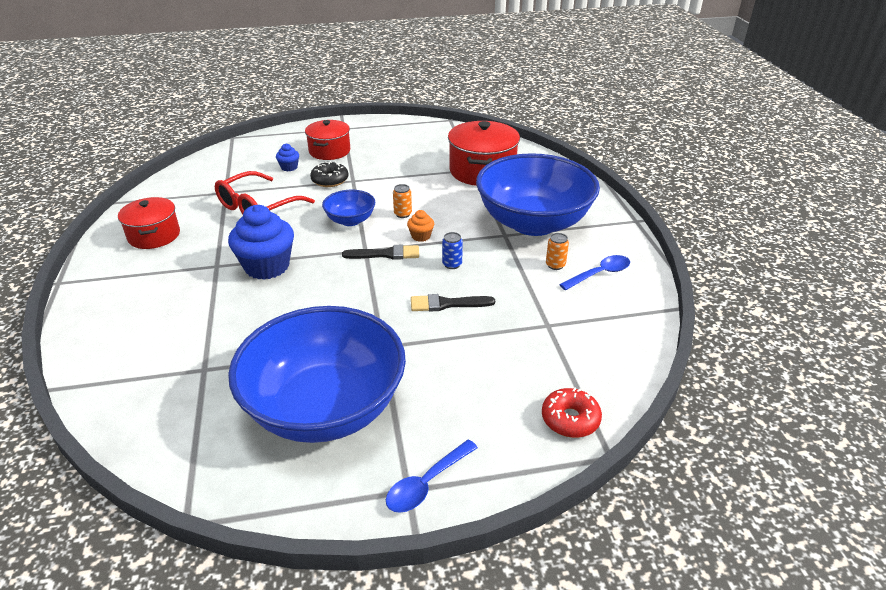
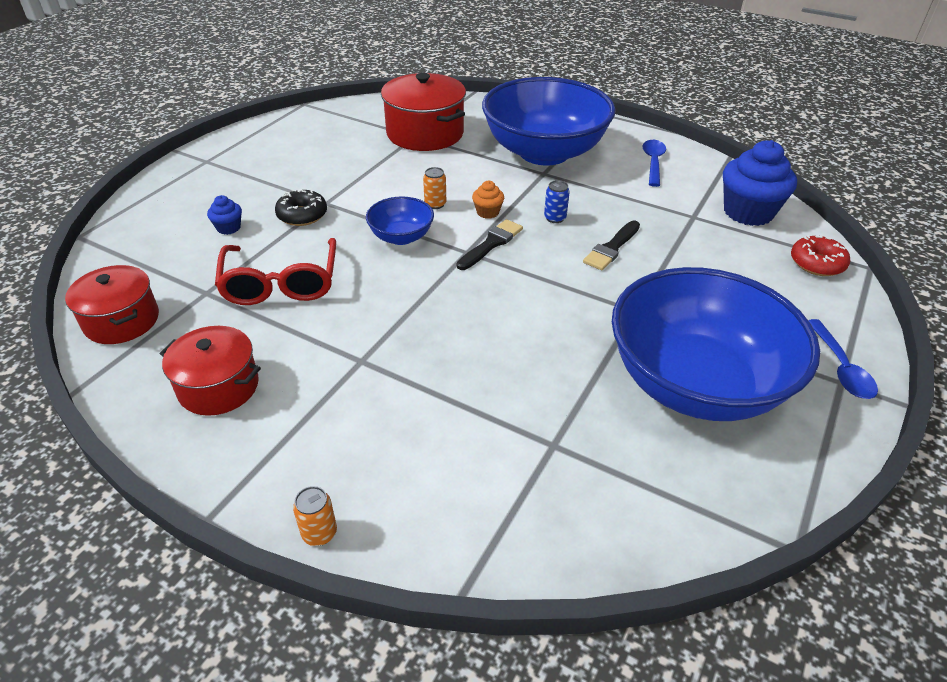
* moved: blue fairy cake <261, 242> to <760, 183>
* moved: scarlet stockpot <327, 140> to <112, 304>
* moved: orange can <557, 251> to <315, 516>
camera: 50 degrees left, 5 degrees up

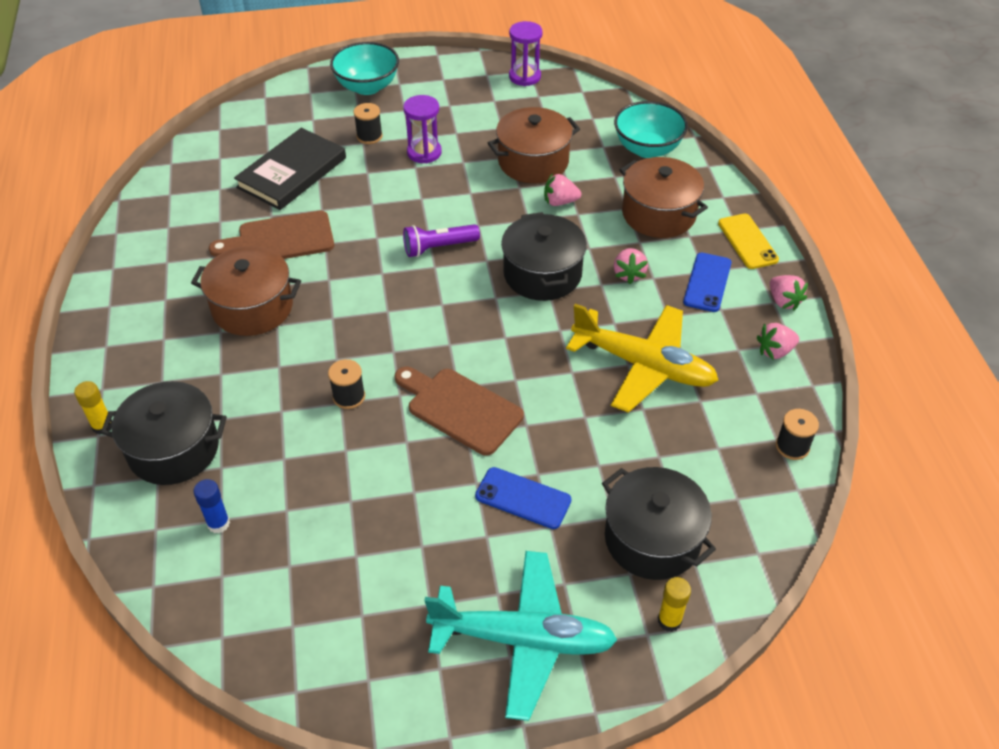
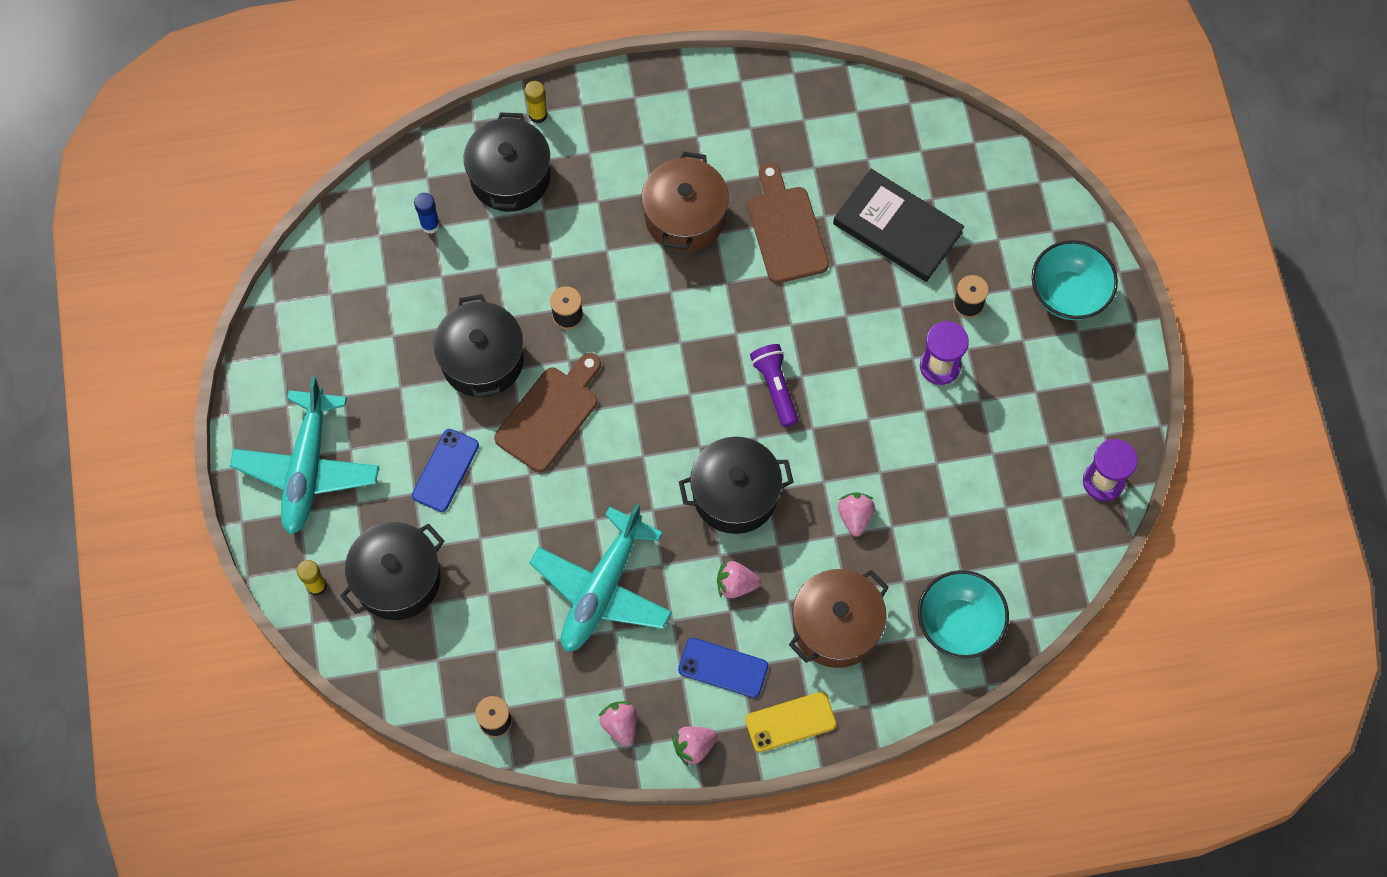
* removed: russet stockpot <534, 145>
* added: ebony stockpot <479, 346>
* recoloured: bright yellow aeroplane <642, 358> to aqua aeroplane <600, 577>
camera: 90 degrees right, 20 degrees up

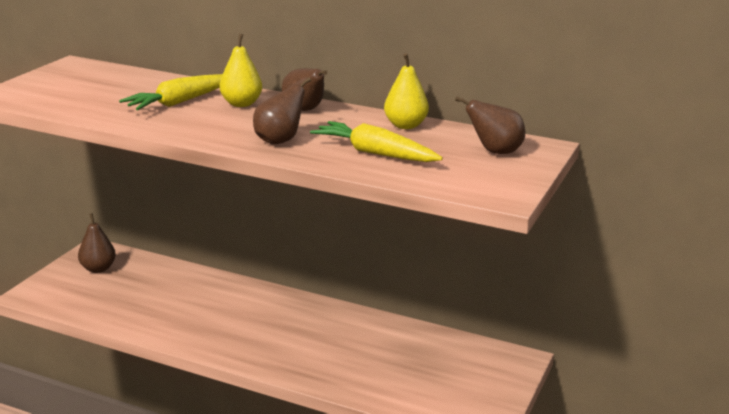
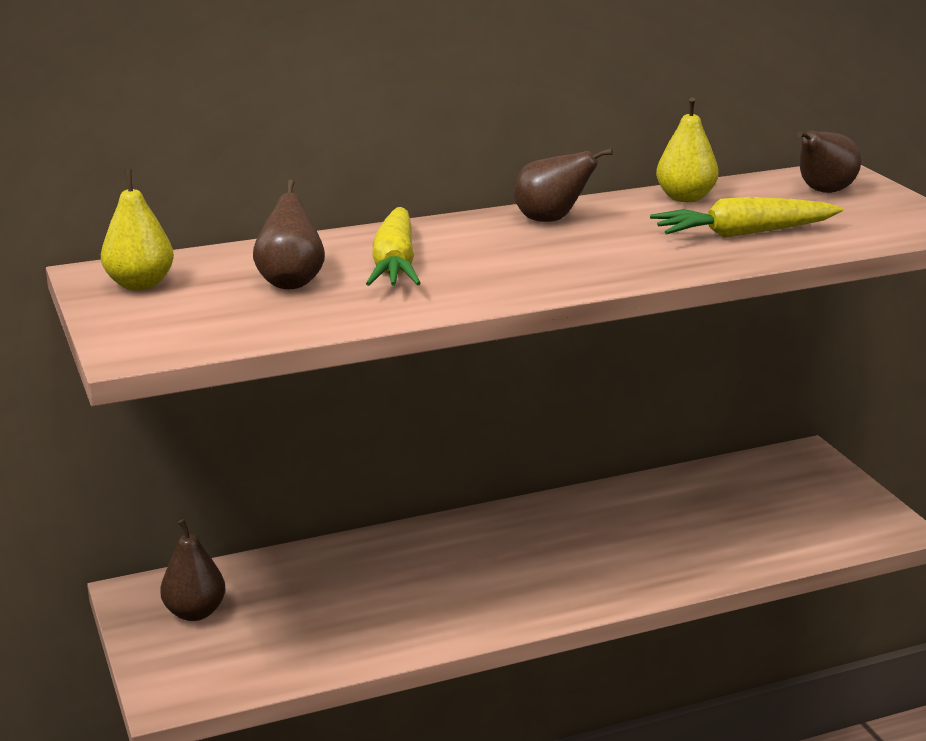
* moved: bright yellow pear <241, 70> to <137, 229>
* moved: russet pear <282, 111> to <289, 234>
camera: 45 degrees left, 0 degrees up

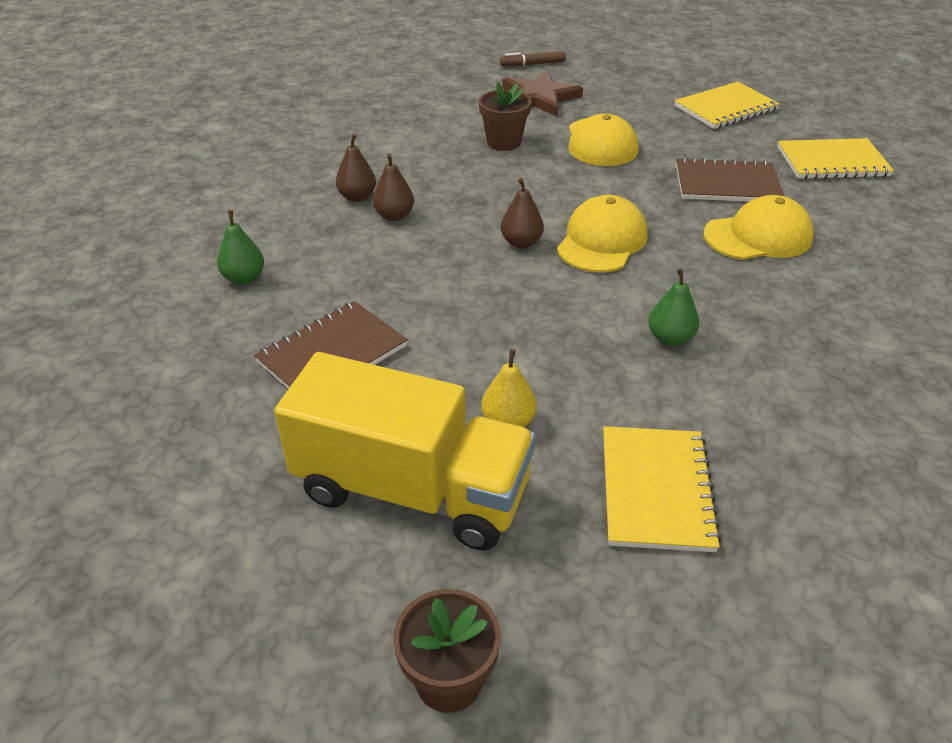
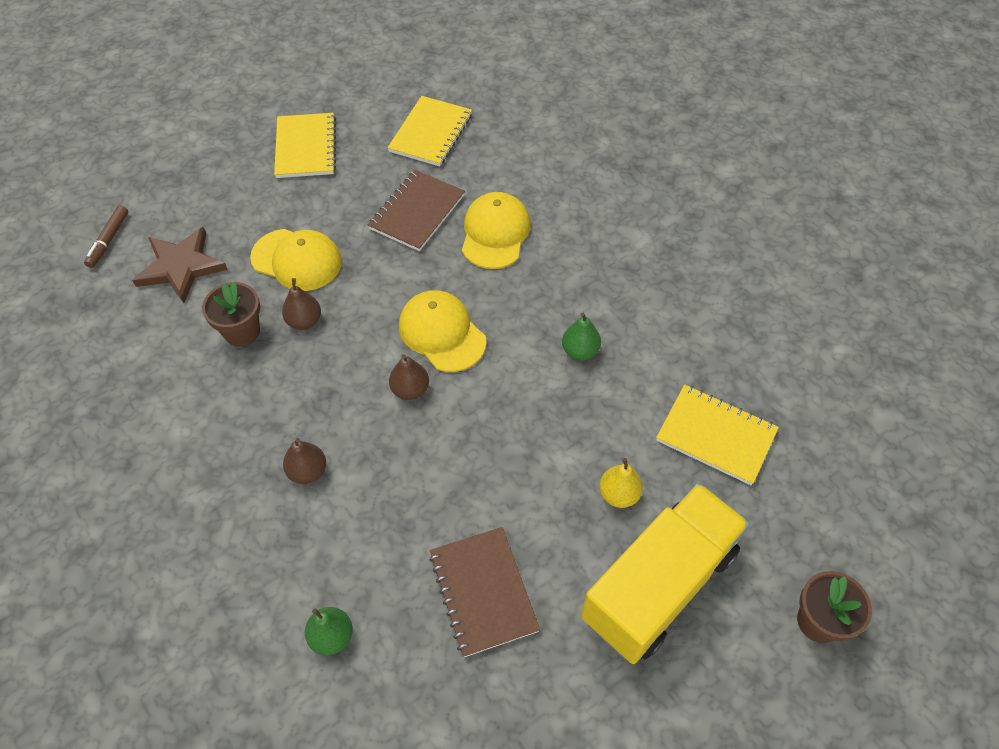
* moved: russet pear <356, 168> to <301, 304>
camera: 65 degrees left, 15 degrees up

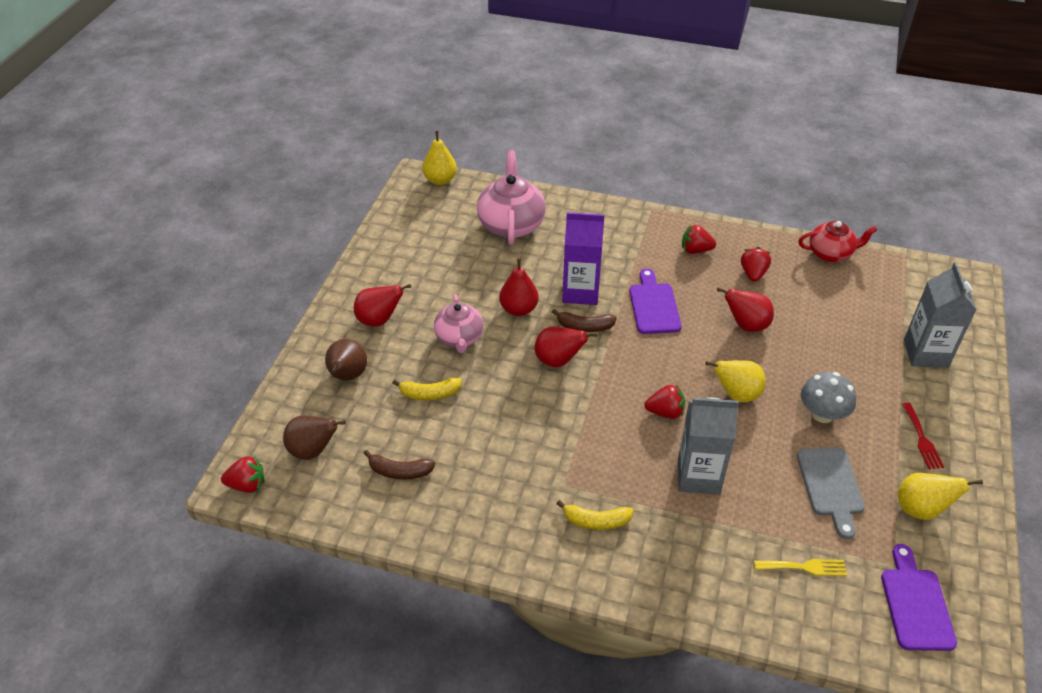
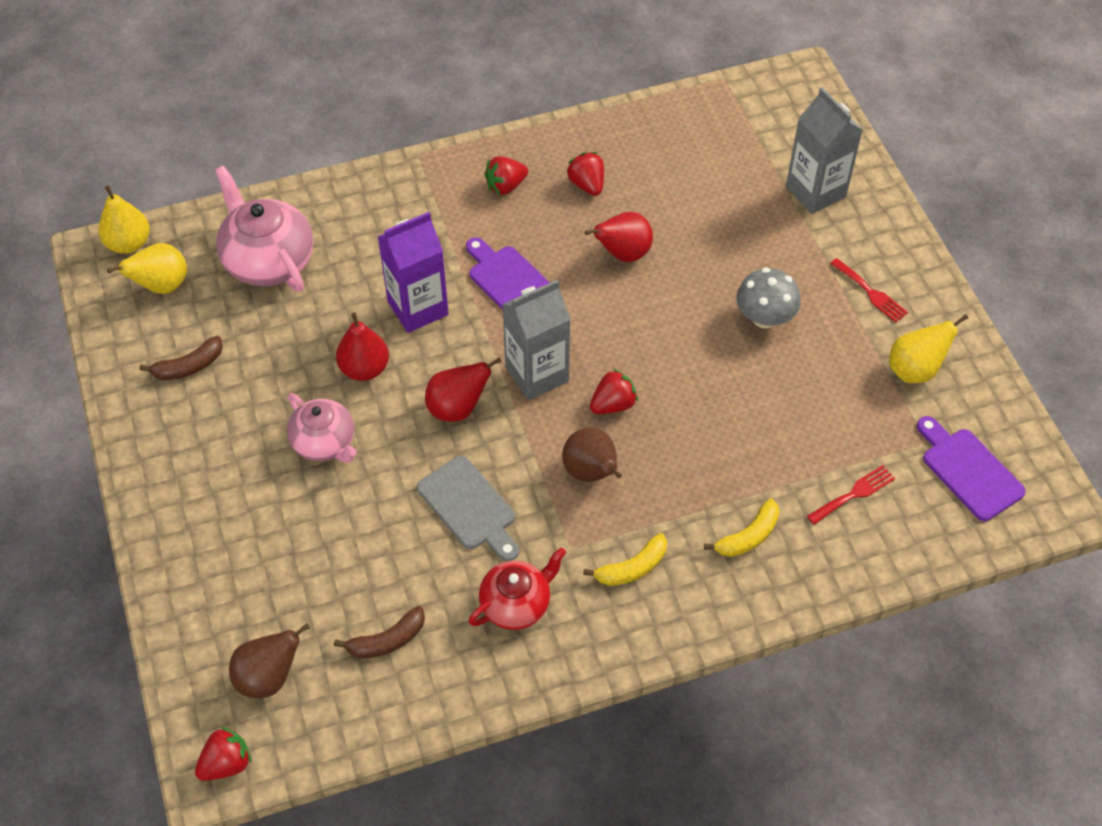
* removed: scarlet pear <382, 305>
* moved: russet pear <346, 360> to <592, 454>
* moved: bright yellow toy banana <427, 389> to <741, 528>
* moved: russet toy banana <584, 320> to <181, 358>
* moved: ash-grey milk carton <708, 446> to <536, 340>
* moved: bright yellow pear <736, 381> to <147, 268>
* moved: ash-grey cutting board <831, 493> to <468, 508>
* moved: scarlet tea pot <837, 241> to <517, 589>
* recoloured: bright yellow dinner fork <800, 567> to scarlet dinner fork <851, 495>
camera: 35 degrees left, 10 degrees up

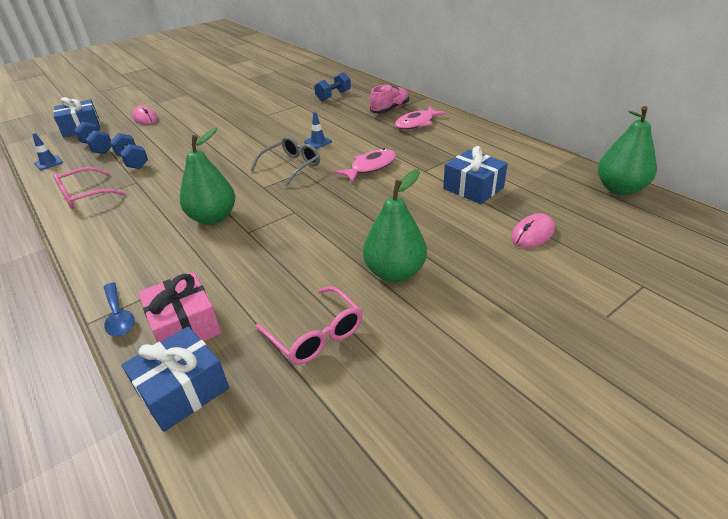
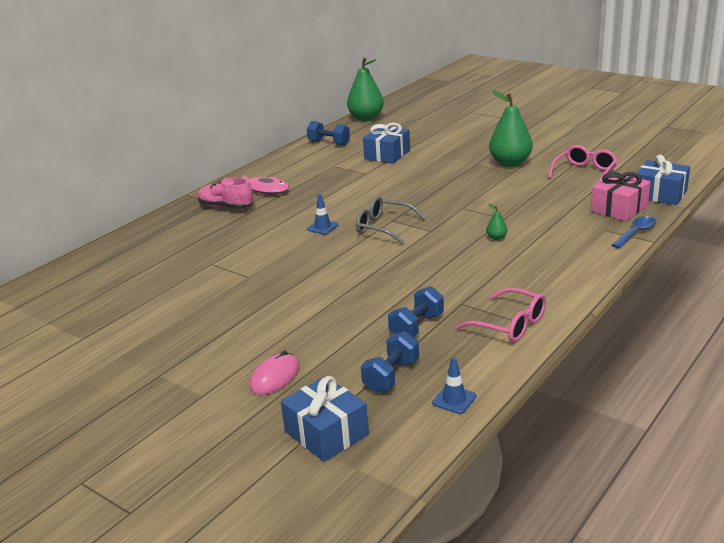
* removed: rose-pink fish figure <365, 165>
* removed: rose-pink mouse <533, 230>
* moved: blue dumbbell <332, 86> to <328, 133>
* resized: leaf-green pear <207, 176> = <496, 221> x0.41
camera: 105 degrees left, 10 degrees down

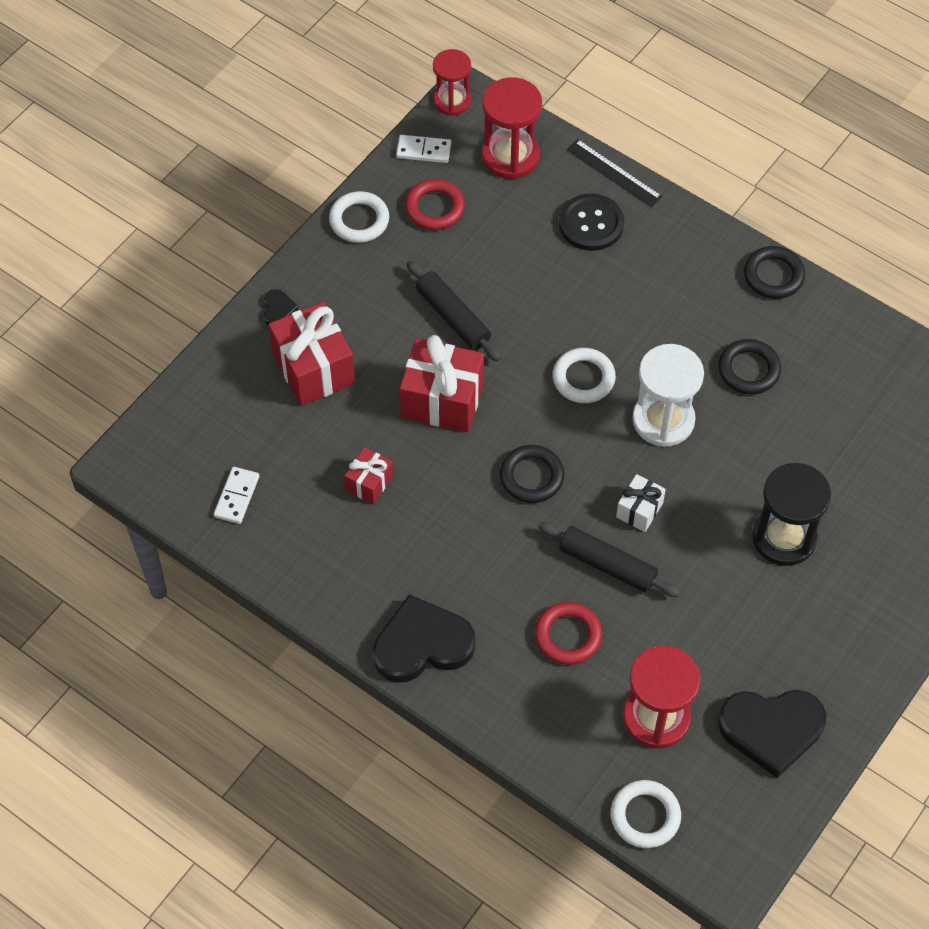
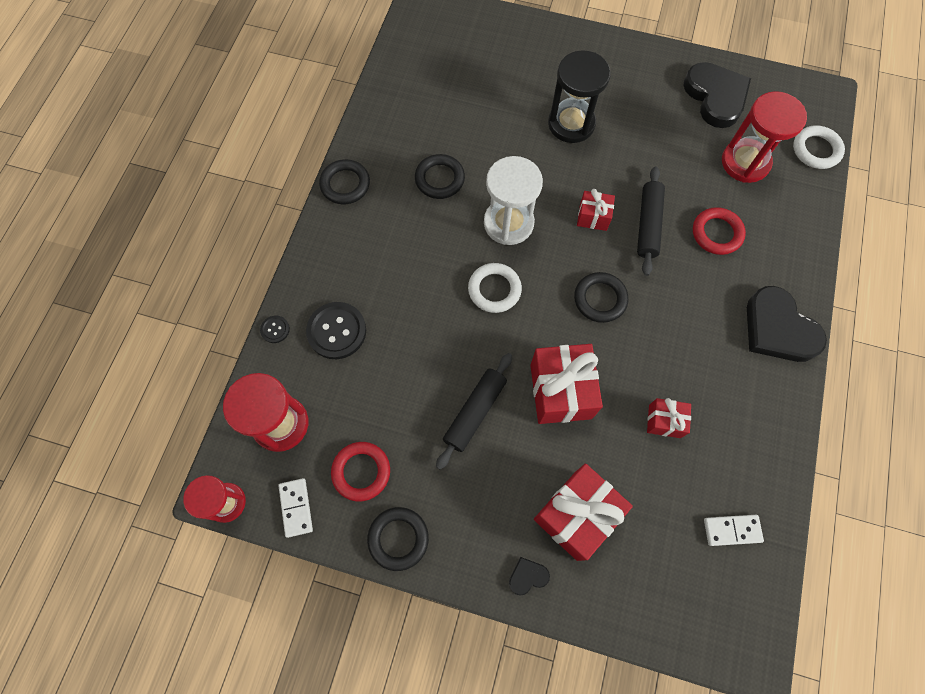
* replaced: ebony ruler <614, 173> to ebony sewing button <275, 329>
* recoloured: pure white hoop <359, 217> to ebony hoop <398, 539>
* recoloured: pure white present <641, 503> to scarlet present <596, 210>
camera: 110 degrees left, 10 degrees up

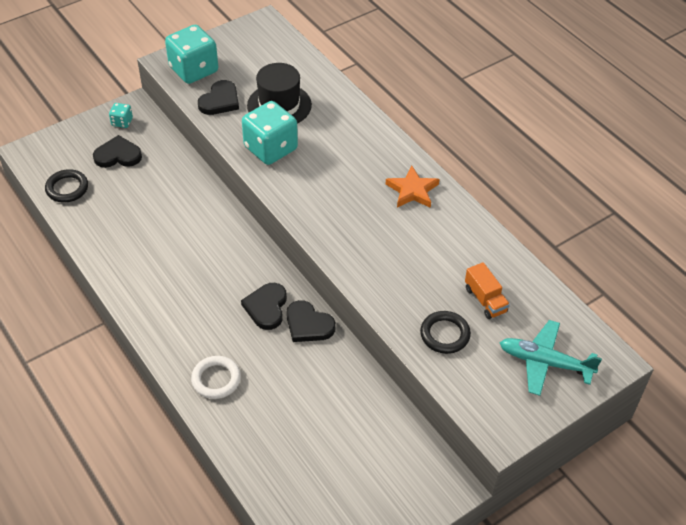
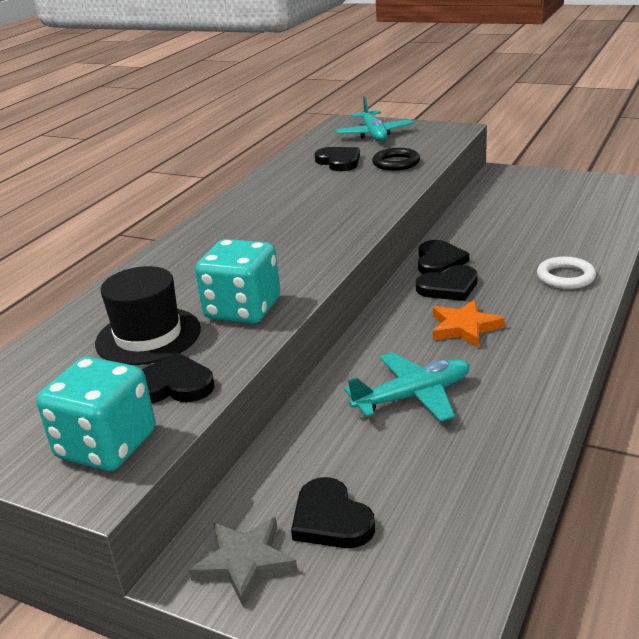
* removed: ebony hoop <66, 186>
* added: aqua aeroplane <407, 387>
* moved: orange five-pointed star <413, 187> to <469, 324>
* replaced: aqua game die <121, 115> to ash-grey five-pointed star <243, 562>
* replaced: orange toy truck <487, 290> to ebony love heart <337, 159>
camera: 115 degrees left, 20 degrees down

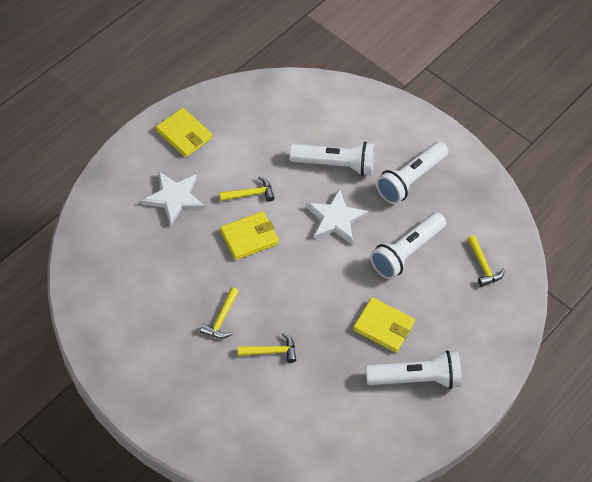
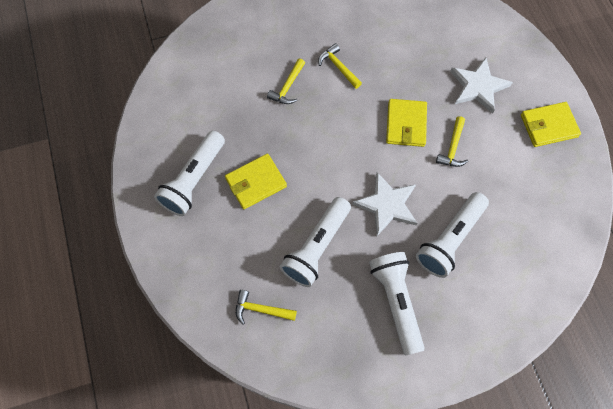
* turned: pure white pocket torch <408, 245> = <315, 242> 135 degrees counterclockwise
camera: 125 degrees right, 10 degrees up

